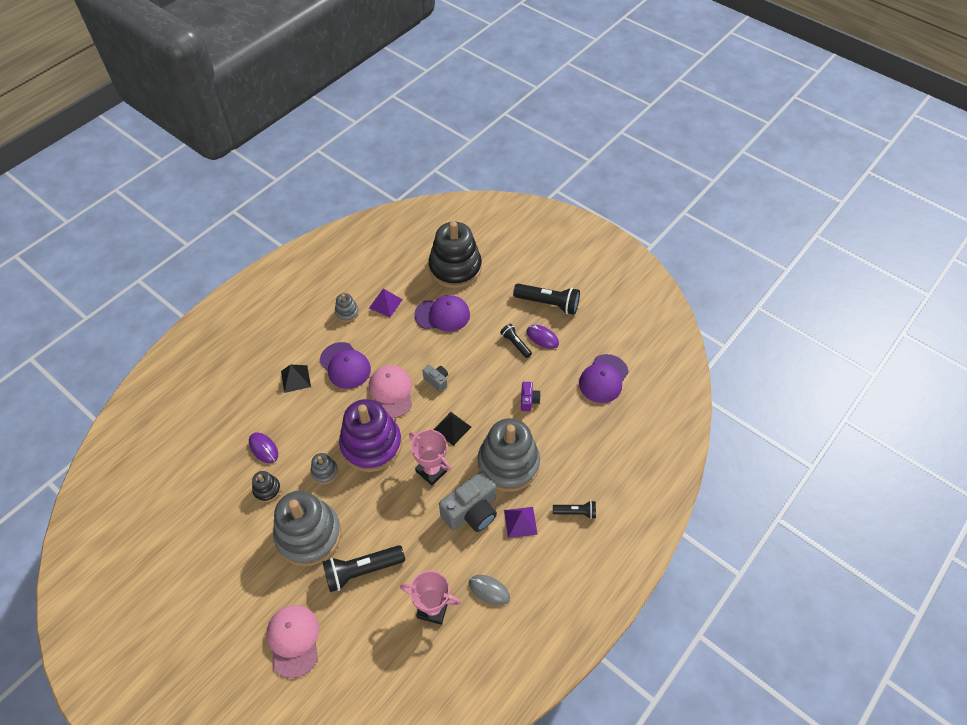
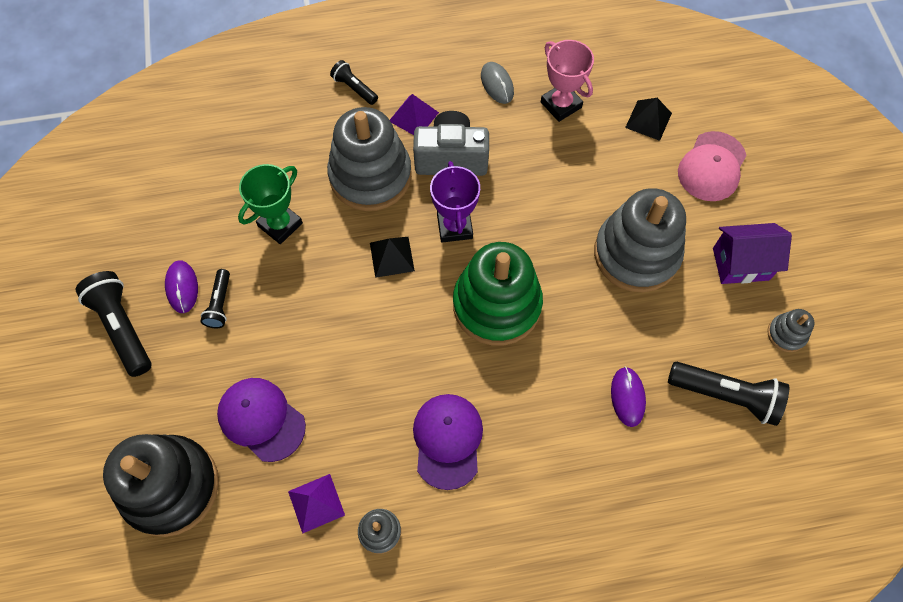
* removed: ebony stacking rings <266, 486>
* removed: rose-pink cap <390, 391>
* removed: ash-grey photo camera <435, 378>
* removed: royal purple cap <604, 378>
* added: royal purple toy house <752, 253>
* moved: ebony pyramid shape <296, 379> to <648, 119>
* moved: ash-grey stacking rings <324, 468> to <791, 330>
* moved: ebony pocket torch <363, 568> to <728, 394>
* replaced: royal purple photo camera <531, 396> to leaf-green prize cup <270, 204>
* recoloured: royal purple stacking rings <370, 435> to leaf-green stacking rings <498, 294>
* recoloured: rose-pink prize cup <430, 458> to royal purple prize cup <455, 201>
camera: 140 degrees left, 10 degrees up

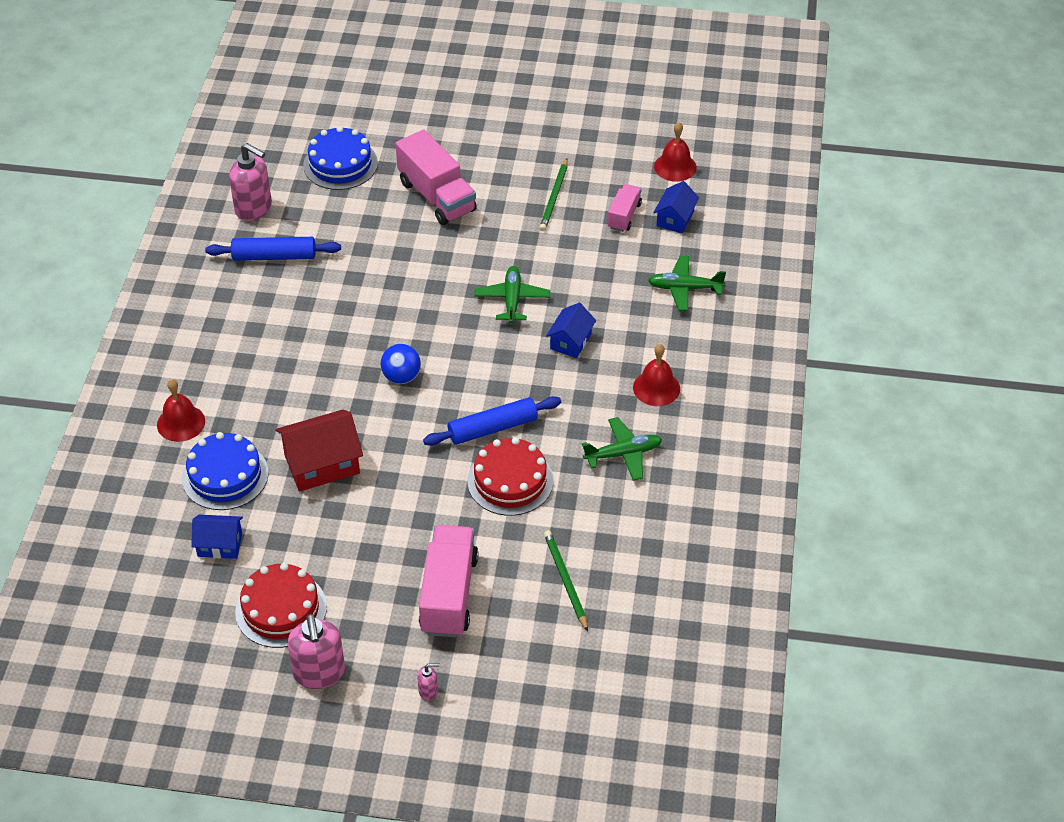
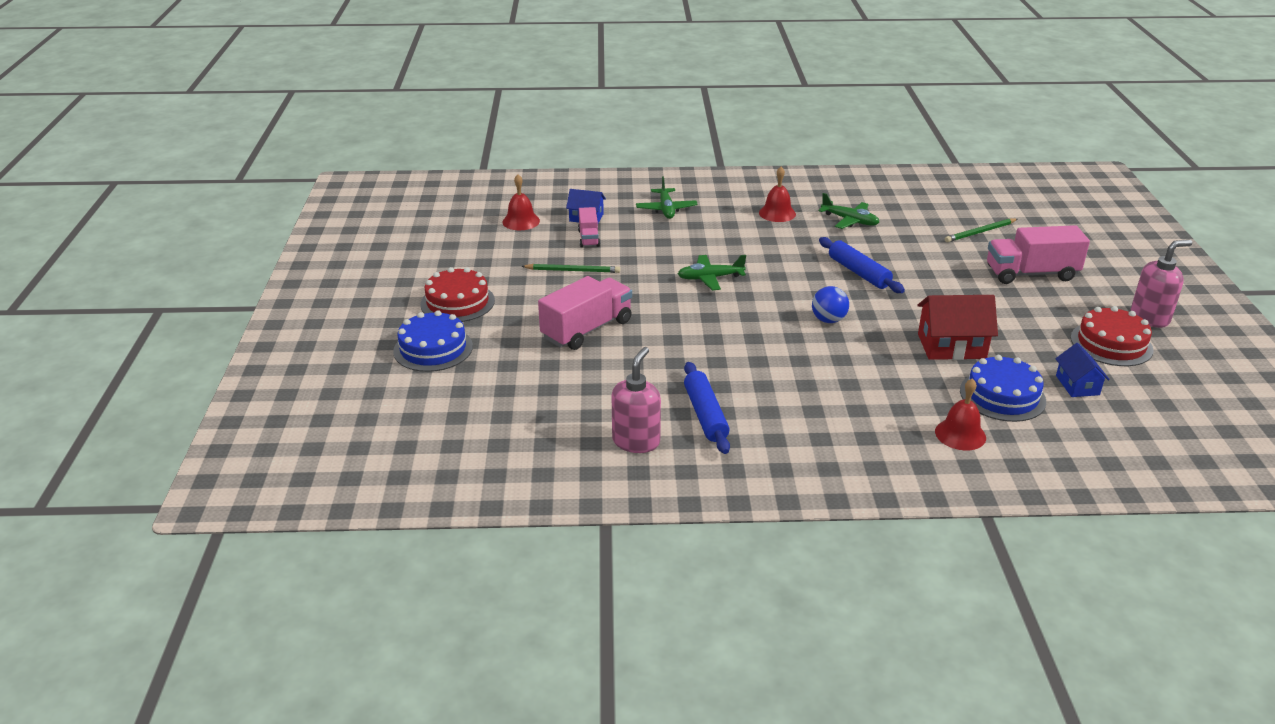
* removed: rose-pink soap dispenser <428, 682>
* removed: blue toy house <571, 330>
* moved: blue layer cake <340, 158> to <433, 341>
* moved: scarlet layer cake <510, 476> to <457, 294>
* turned: scarlet toy house <319, 450> = <958, 327> 60 degrees counterclockwise
* turned: leaf-green aeroplane <622, 449> = <848, 211> 150 degrees clockwise
* turned: rose-pink toy truck <625, 208> = <589, 227> 105 degrees counterclockwise
camera: 100 degrees left, 15 degrees down

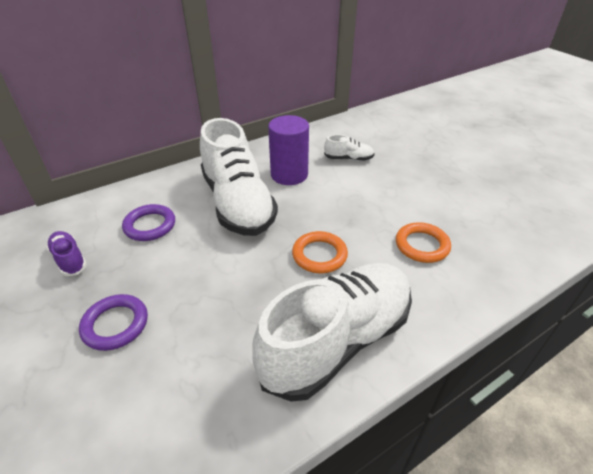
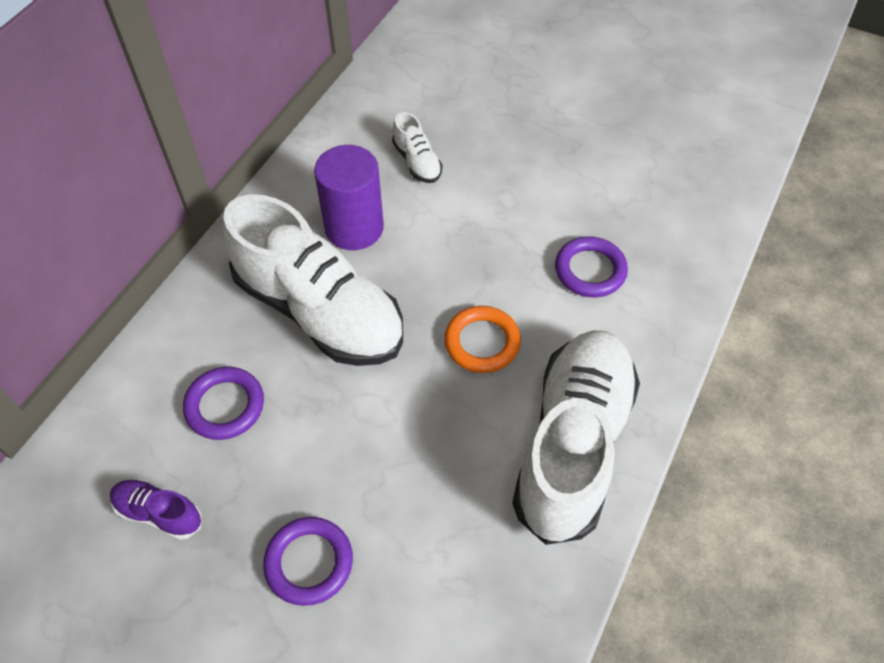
* recoloured: orange hoop <423, 242> to royal purple hoop <591, 266>
* turned: pure white shoe <349, 148> = <417, 147> 90 degrees clockwise
camera: 30 degrees left, 15 degrees up

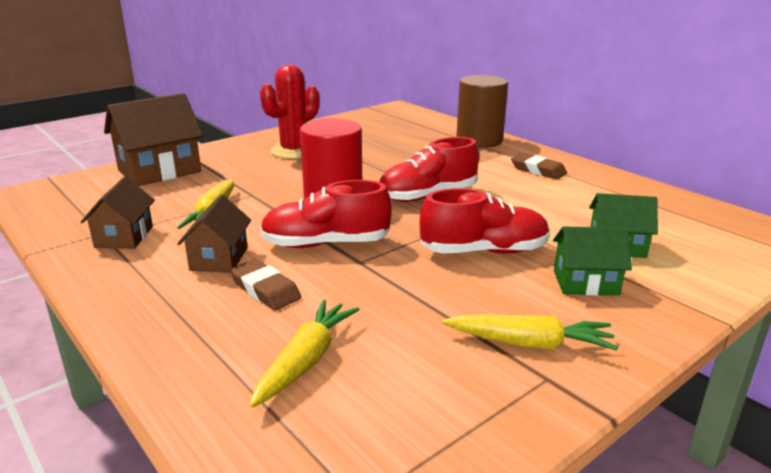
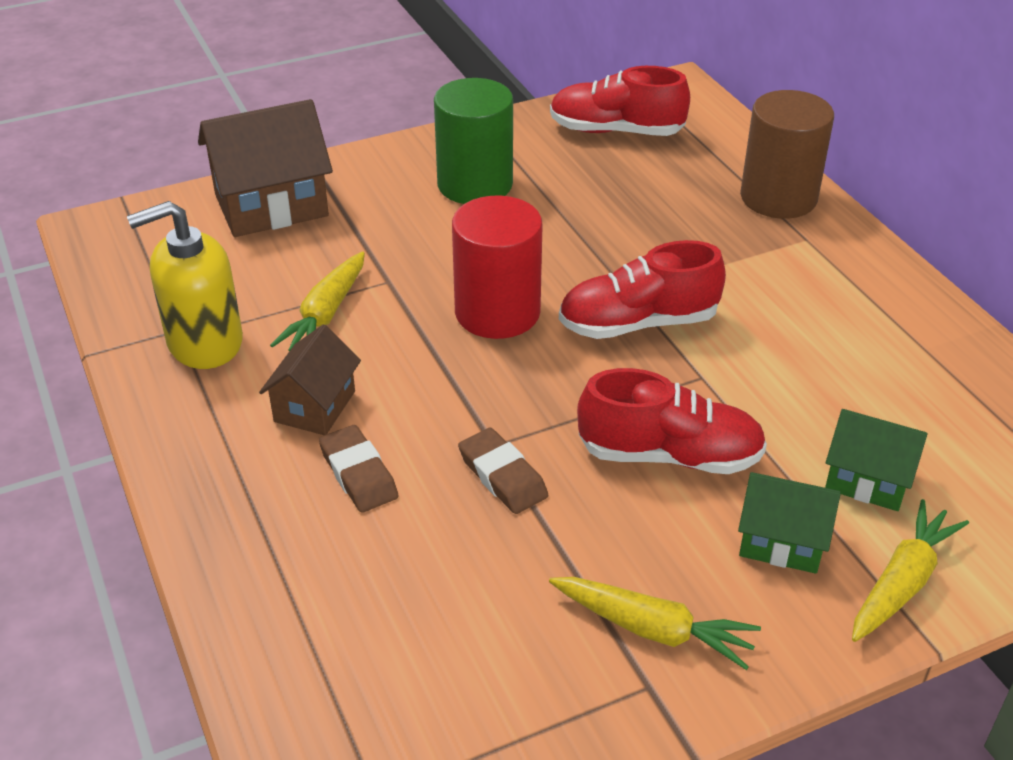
* moved: bright yellow root vegetable <304, 353> to <910, 570>
* moved: scarlet shoe <326, 214> to <620, 101>
* moved: russet pencil eraser <539, 166> to <503, 470>
* replaced: russet toy house <118, 213> to bright yellow soap dispenser <185, 285>
* replaced: scarlet cactus <289, 112> to leaf-green solid cylinder <473, 141>
camera: 15 degrees right, 15 degrees up

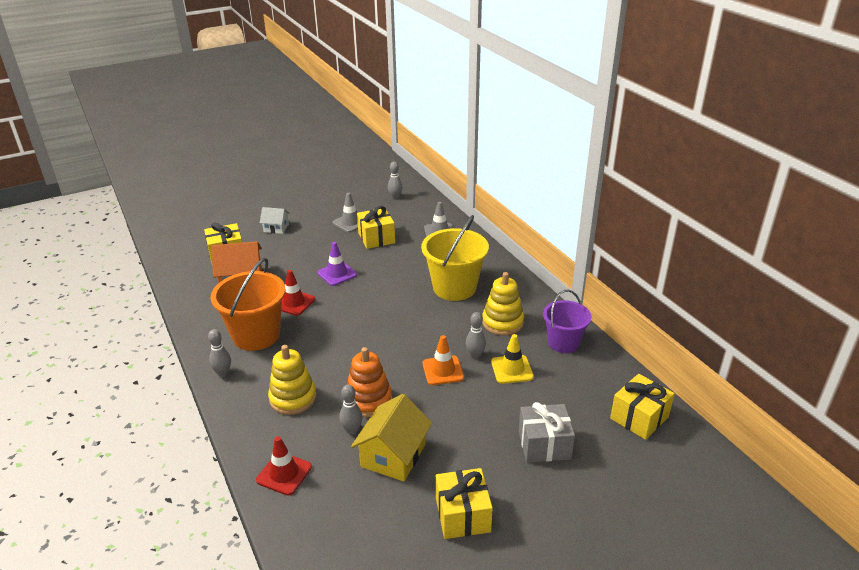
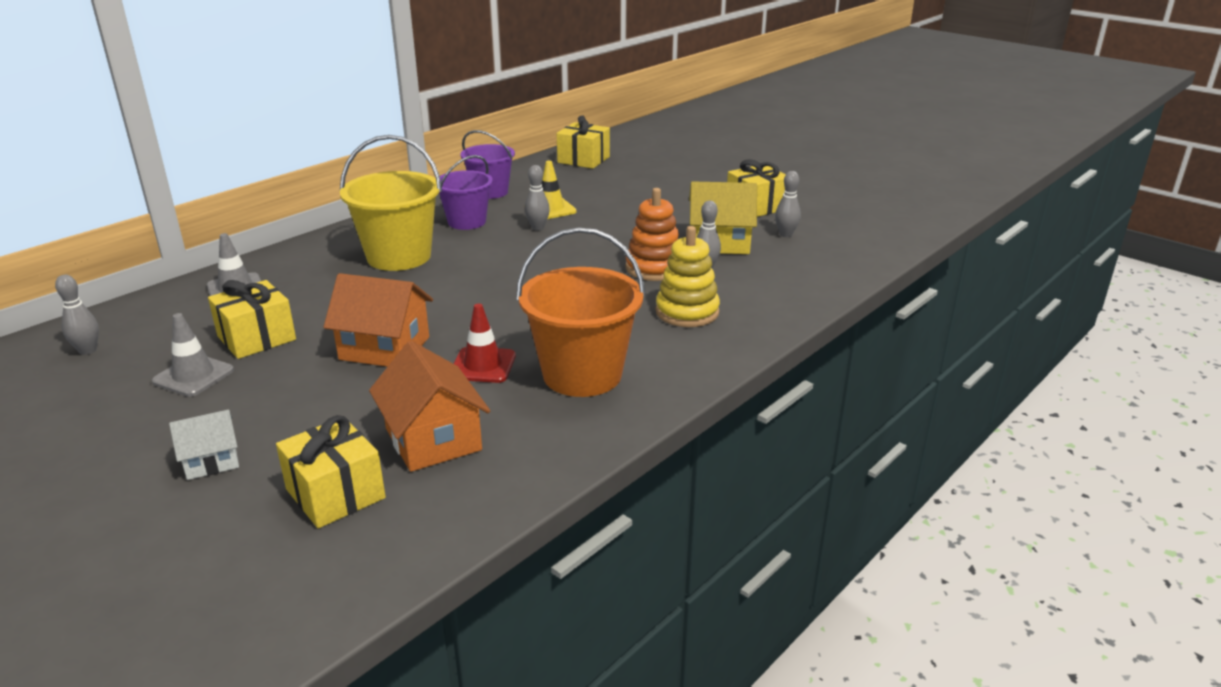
* removed: scarlet road cone <284, 465>
* removed: orange road cone <443, 360>
* removed: ash-grey present <547, 432>
* moved: ash-grey skittle <219, 353> to <788, 204>
* replaced: royal purple road cone <337, 264> to orange toy house <378, 320>
* replaced: bright yellow stacking rings <503, 303> to royal purple bucket <466, 192>
* turned: pure white toy house <275, 220> = <204, 445> 75 degrees clockwise
camera: 110 degrees left, 5 degrees down

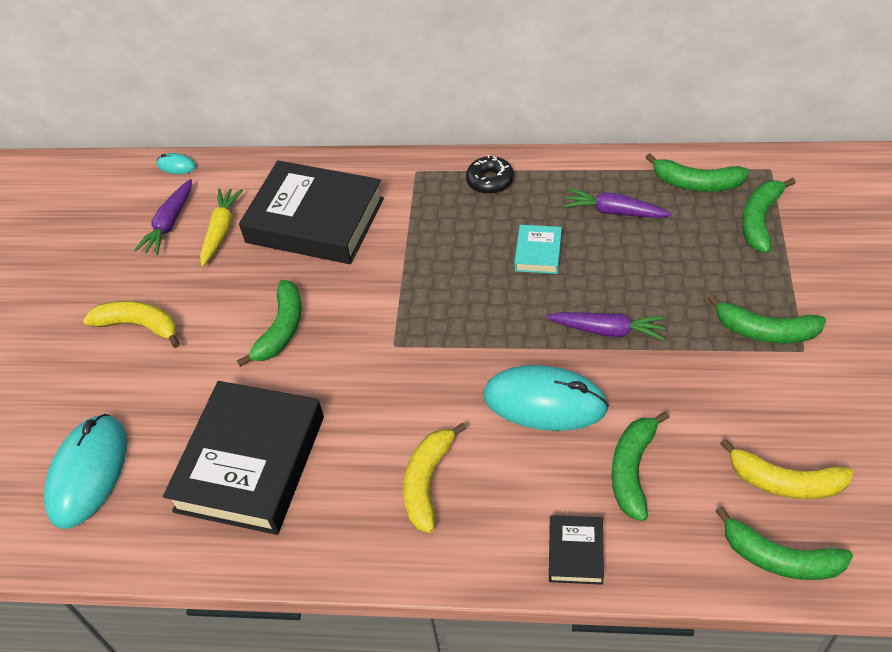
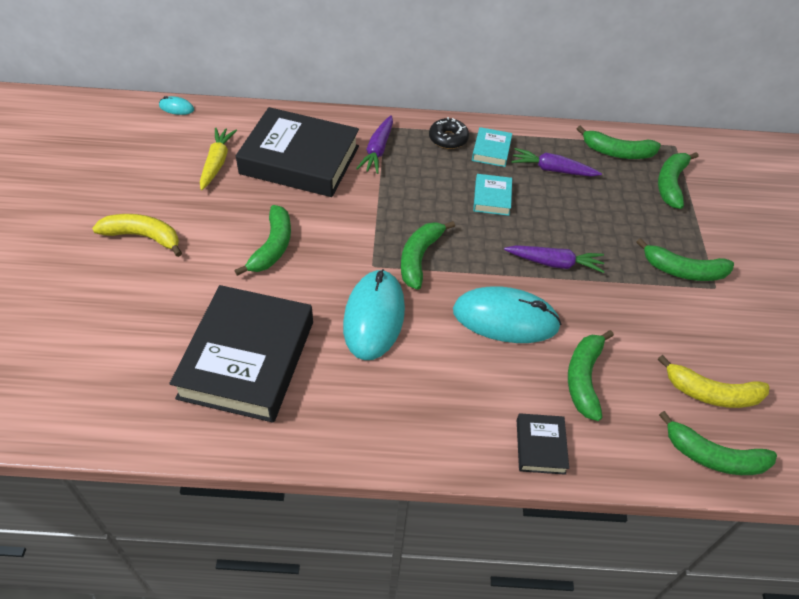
* removed: bright yellow toy banana <434, 478>
* added: leaf-green toy banana <428, 255>
* added: aqua hardcover <492, 147>
* moved: aqua mouse <85, 471> to <374, 314>
* moved: royal purple root vegetable <163, 217> to <374, 144>
camera: 10 degrees left, 0 degrees up

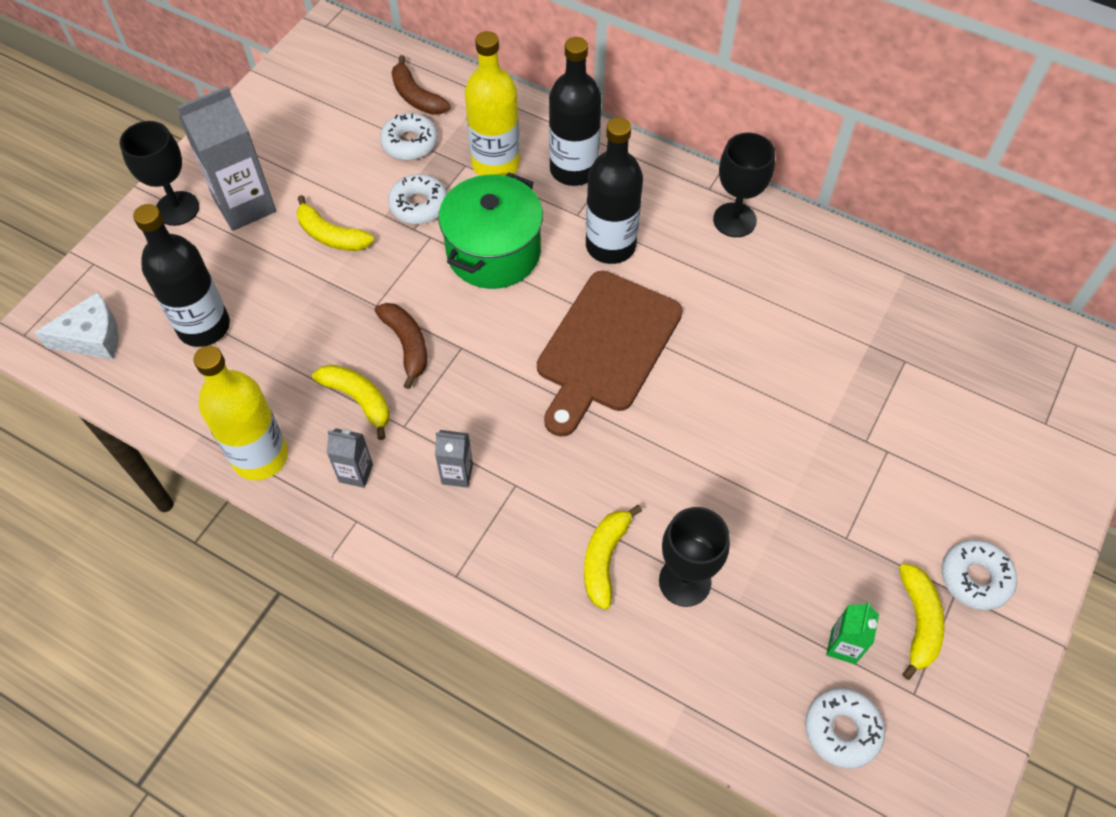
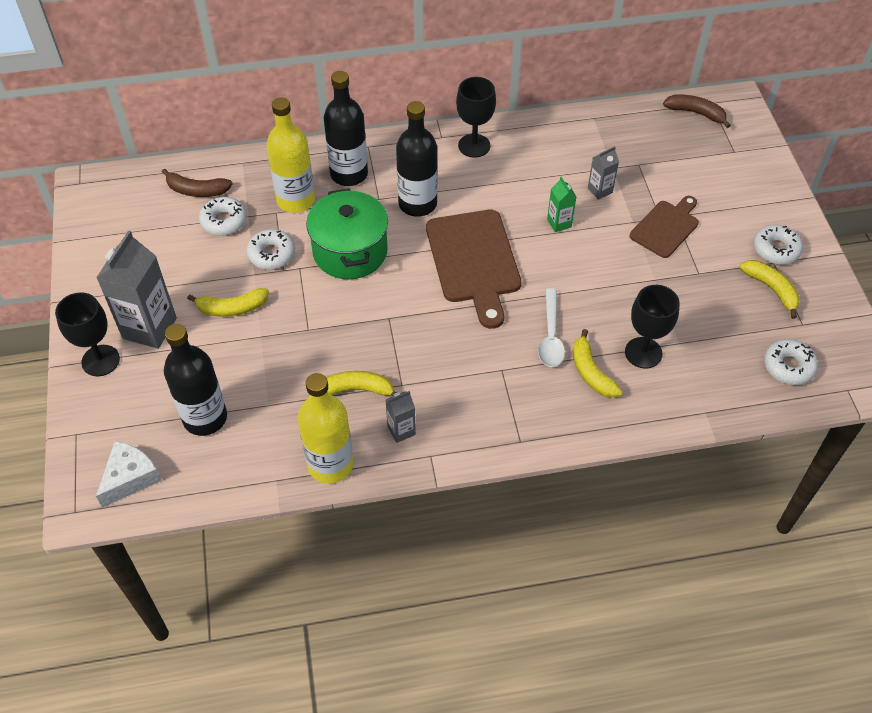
* added: pure white spoon <551, 327>
* added: russet cutting board <664, 227>
* moved: russet toy banana <401, 346> to <697, 111>
* moved: ash-grey milk carton <454, 459> to <603, 173>
* moved: leaf-green milk carton <852, 633> to <562, 204>
camera: 40 degrees left, 5 degrees down

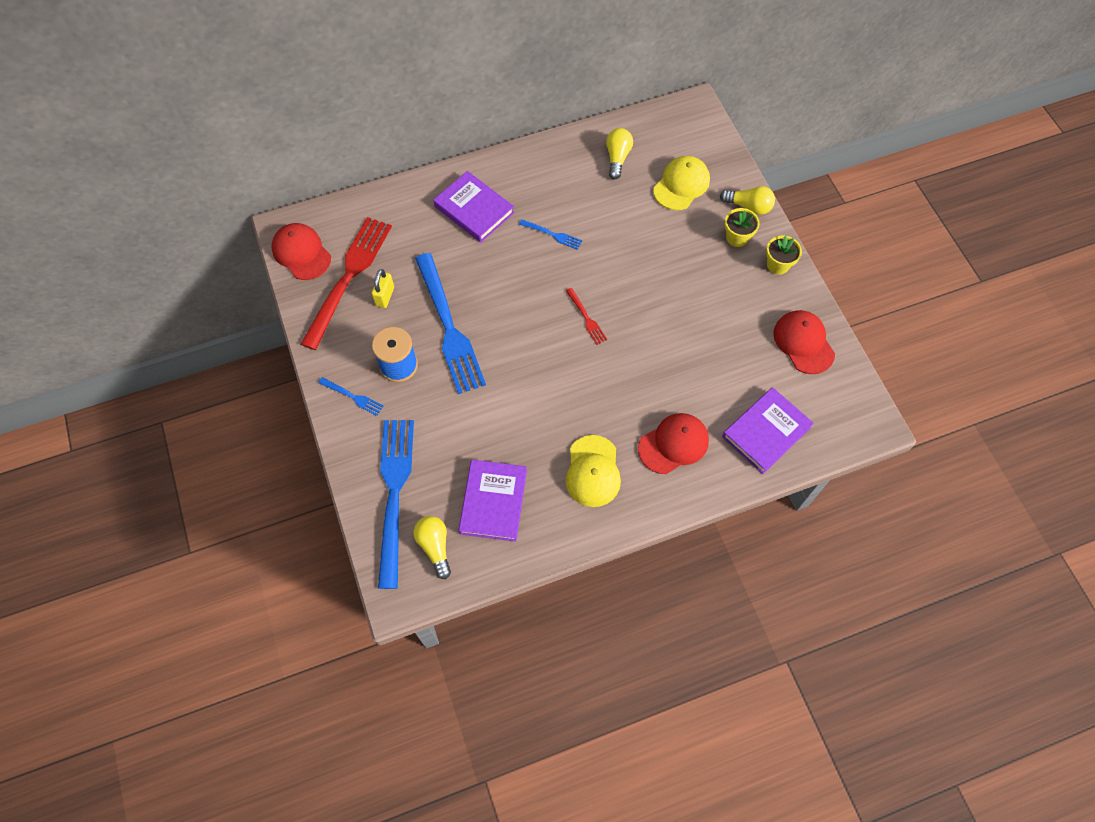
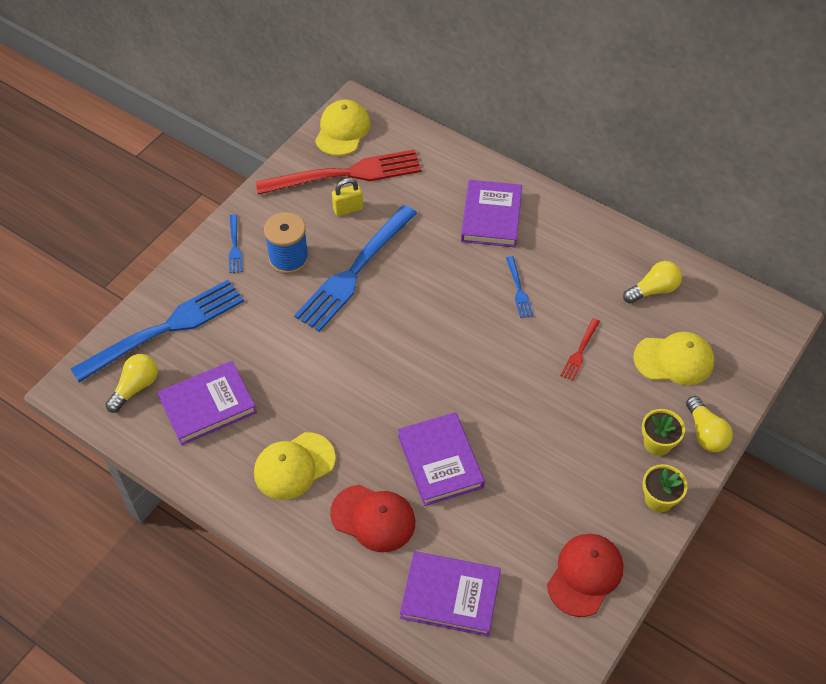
* added: royal purple hardcover <441, 459>
* moved: scarlet dinner fork <586, 316> to <580, 349>
* recoloured: scarlet cap <301, 251> to bright yellow cap <343, 127>
camera: 55 degrees right, 10 degrees down

